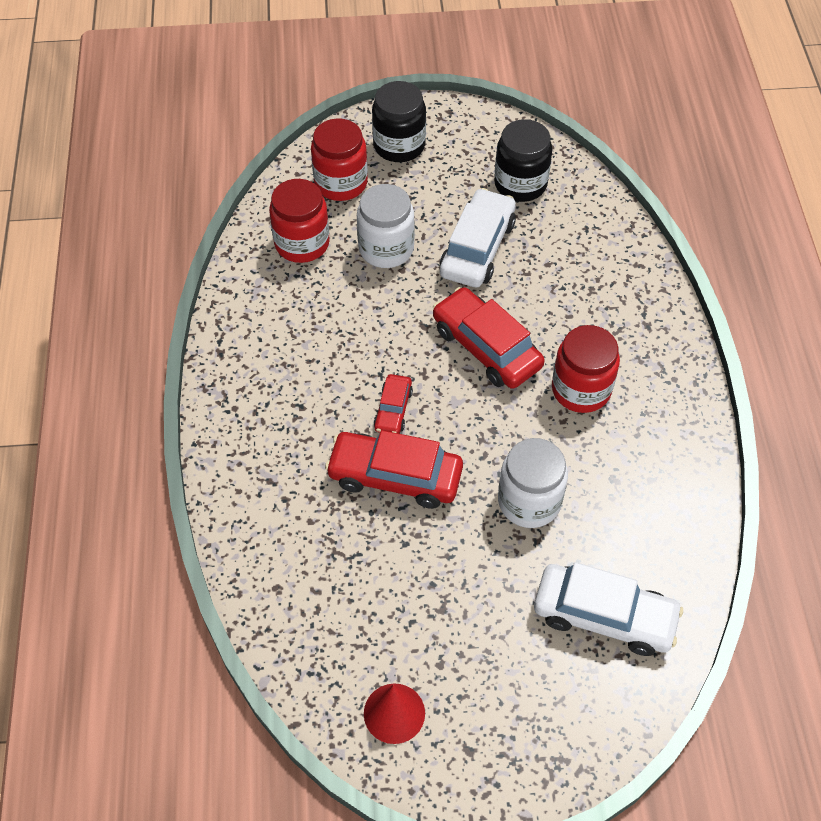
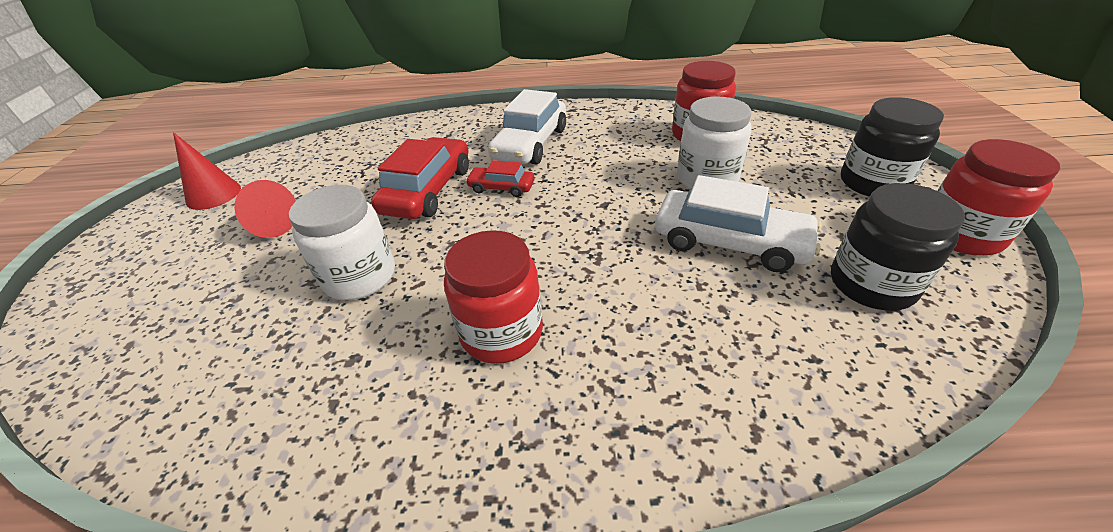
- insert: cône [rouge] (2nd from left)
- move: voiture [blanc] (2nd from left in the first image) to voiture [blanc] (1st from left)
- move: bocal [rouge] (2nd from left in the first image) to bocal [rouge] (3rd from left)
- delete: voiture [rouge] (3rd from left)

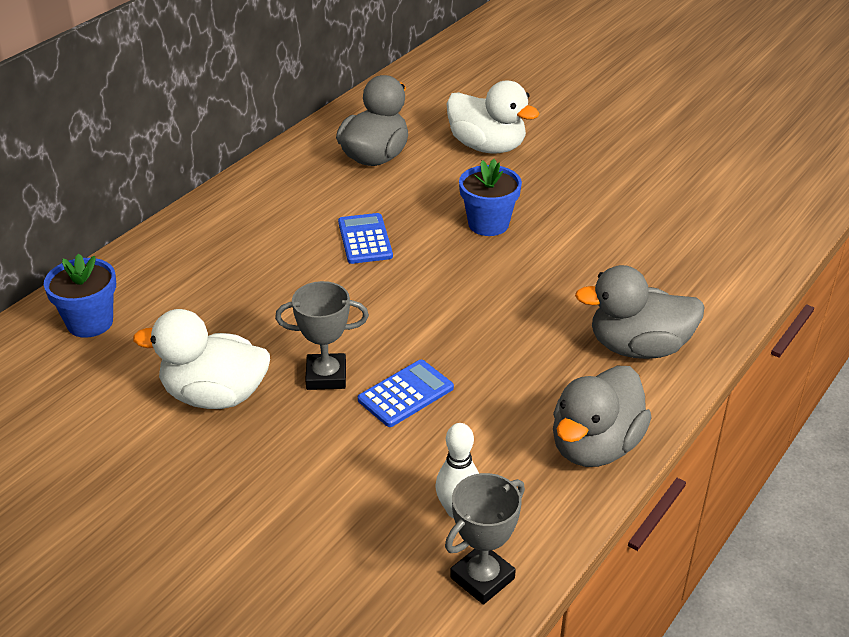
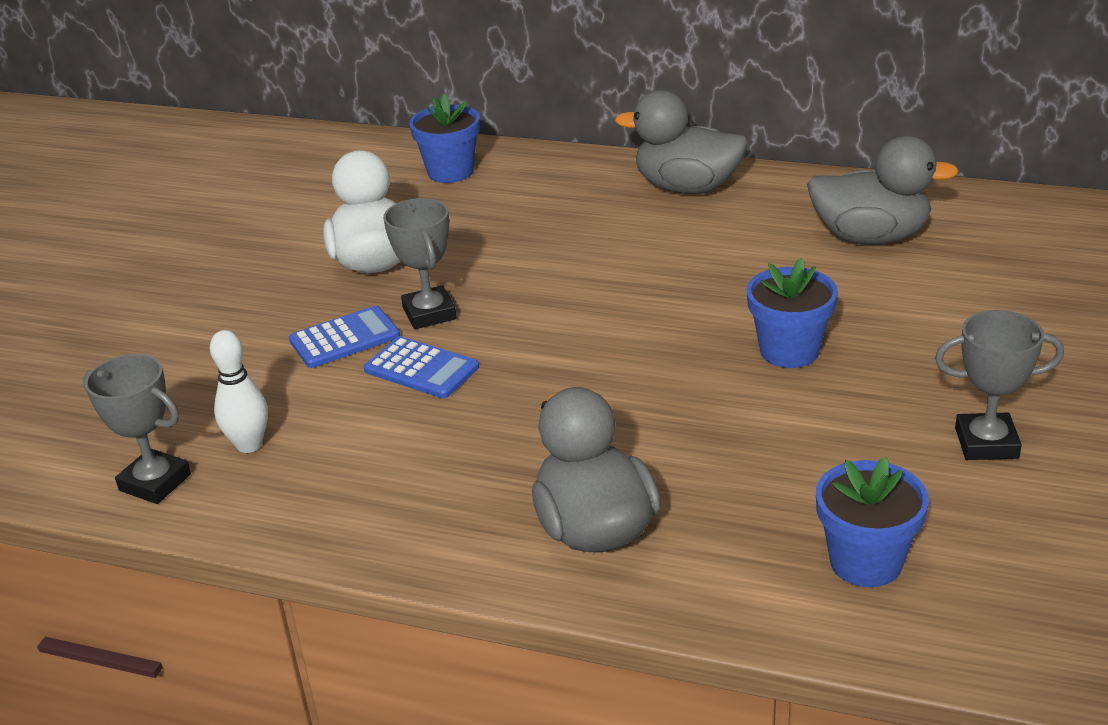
- move: calculatrice [bleu] (1st from left)
- move: canard [gris] (2nd from left)
- insert: pot de fleurs [bleu] (3rd from left)
- insert: trophée [gris] (3rd from left)
- delete: canard [blanc] (2nd from left)

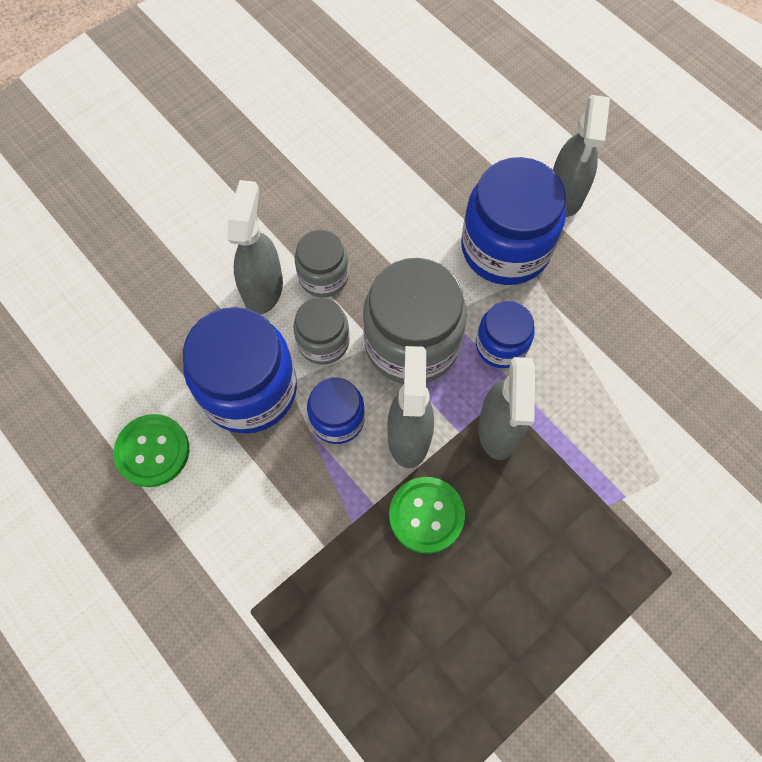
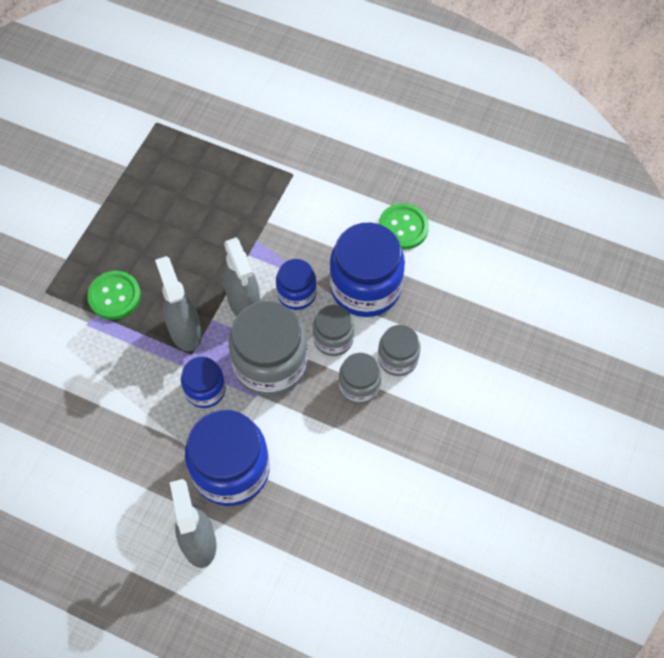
- move: bouton [vert] (2nd from left in the first image) to bouton [vert] (1st from left)
- replace: vaporisateur [gris] (1st from left) to bocal [gris] (4th from left)

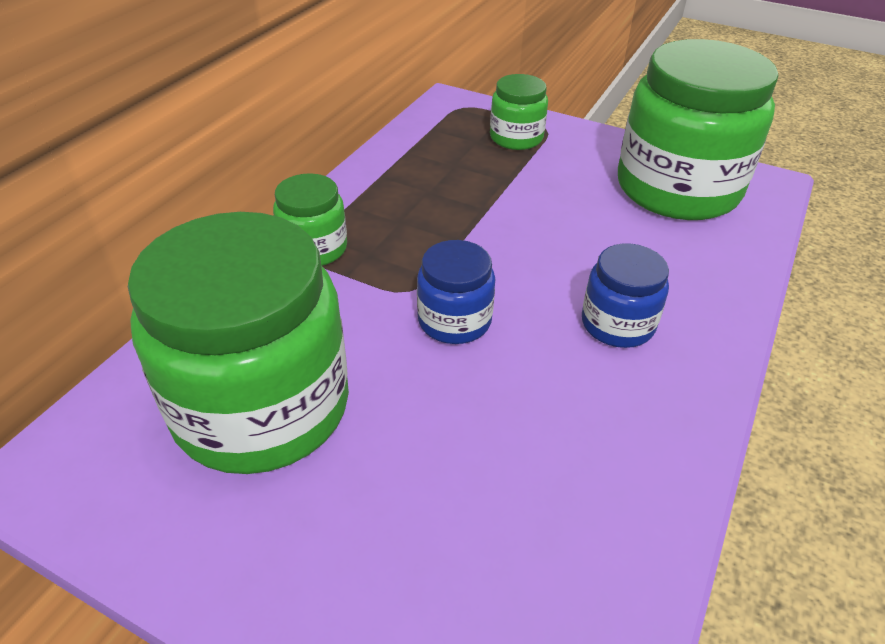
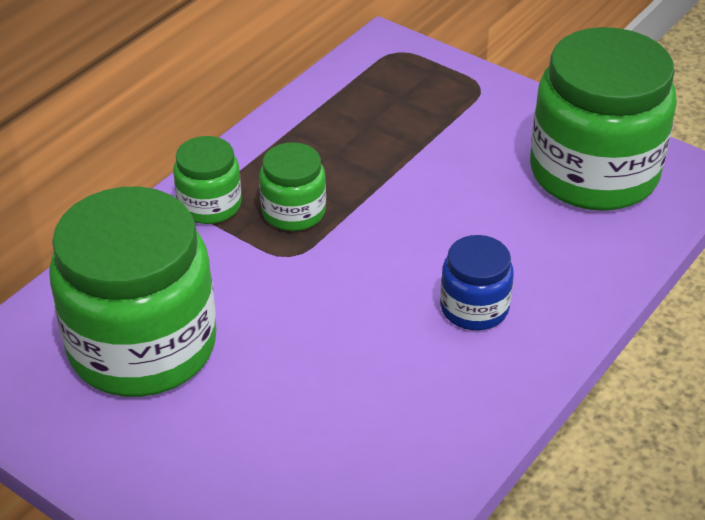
- move: bocal [vert] (3rd from left)
- delete: bocal [bleu] (1st from left)

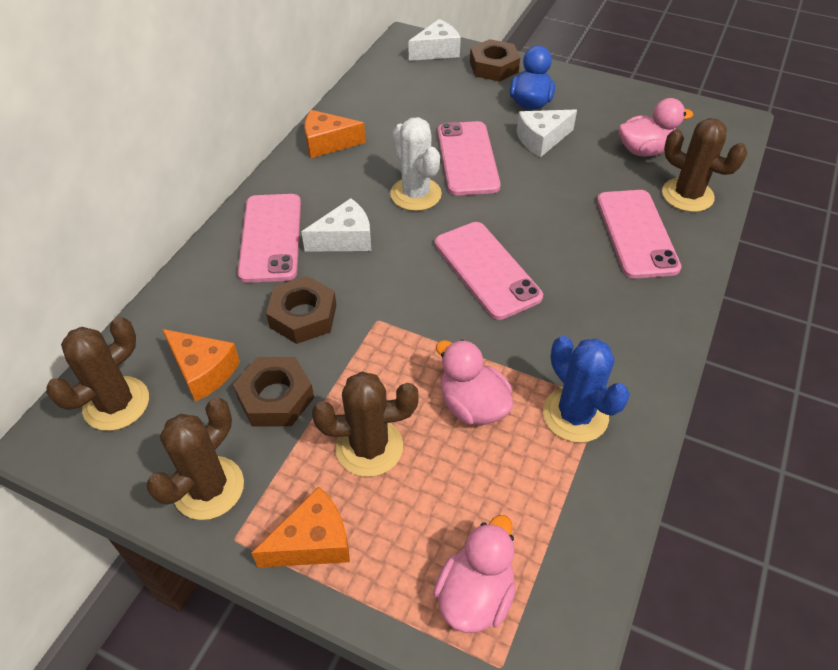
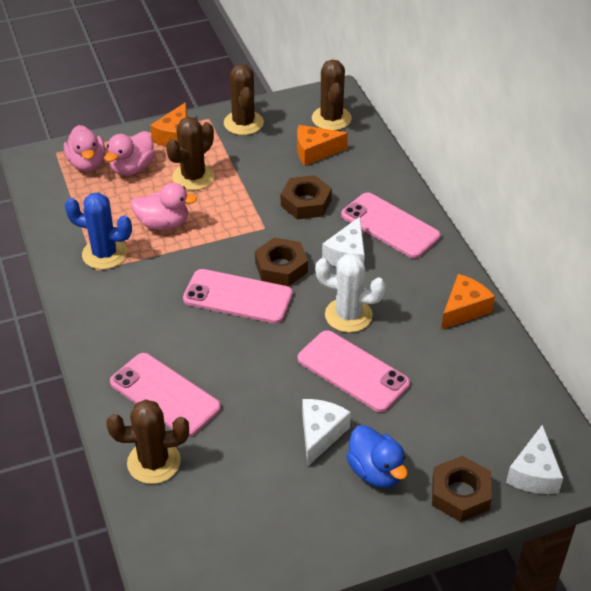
- move: canard [rose] (3rd from left in the first image) to canard [rose] (2nd from left)
- move: écrou [marron] (1st from left)

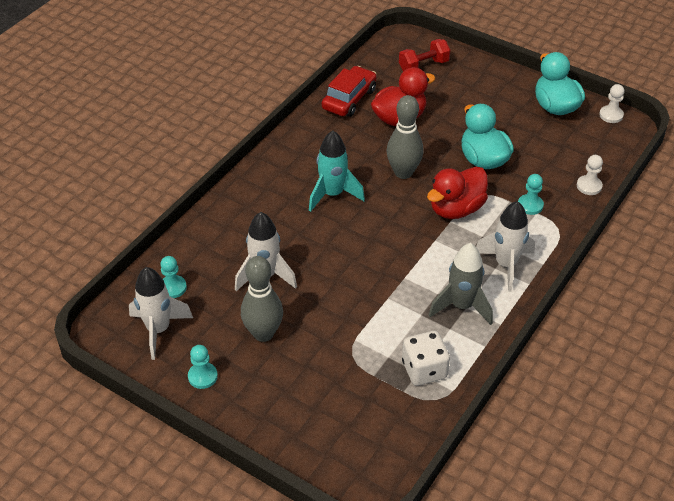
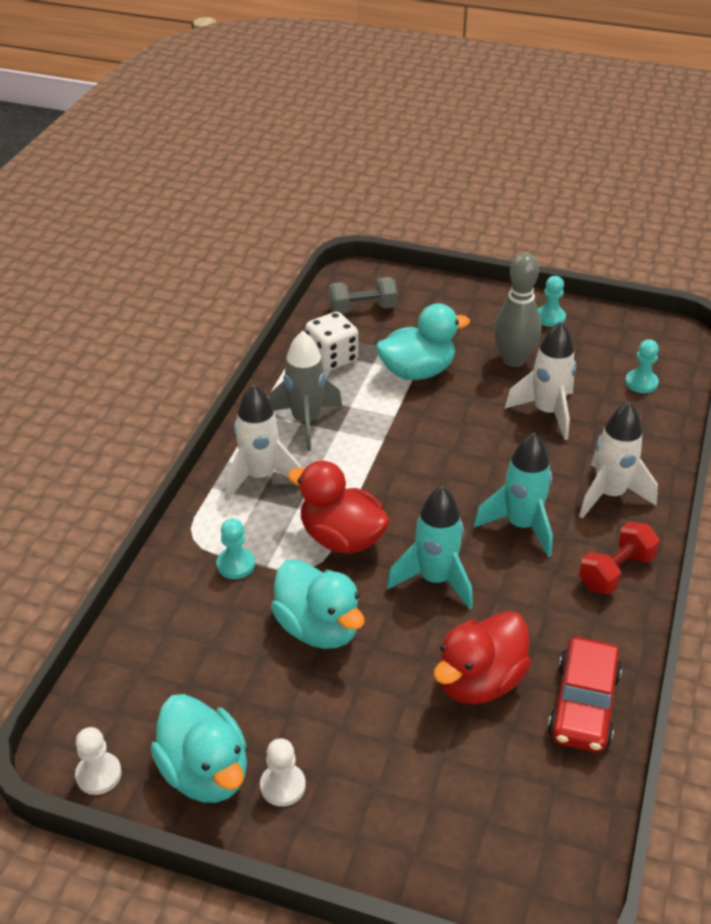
- move: pion [blanc] (1st from left in the first image) to pion [blanc] (2nd from left)
- rotate: canard [rouge] (2nd from left in the first image) 90 degrees counterclockwise
- insert: haltère [gris]
- insert: canard [turquoise] (3rd from left)
- replace: quille [gris] (2nd from left) to fusée [turquoise] (1st from left)
- move: fusée [blanc] (1st from left in the first image) to fusée [blanc] (3rd from left)
- move: haltère [rouge]

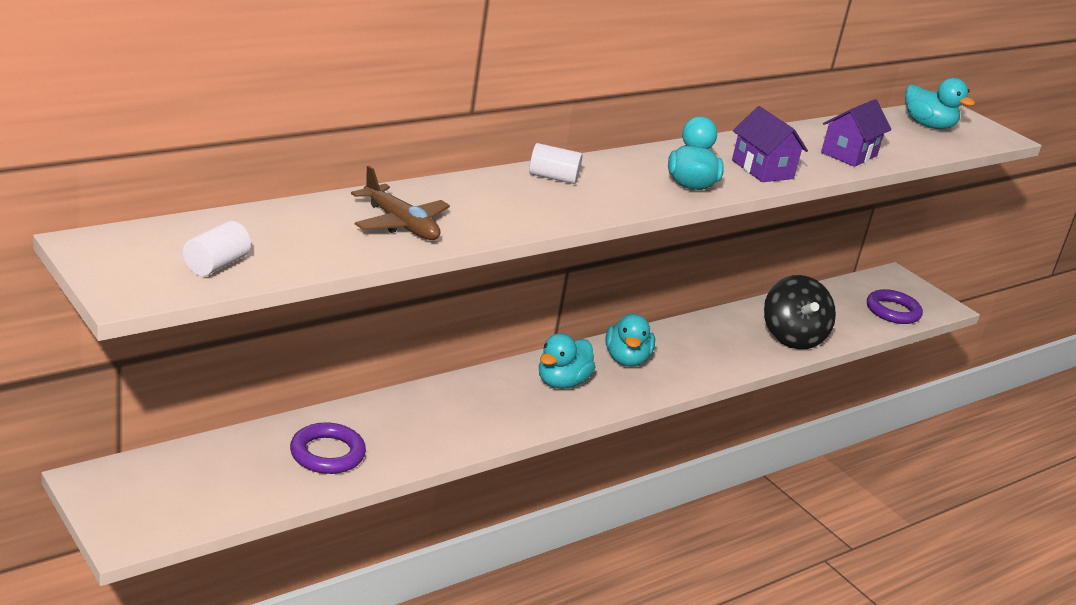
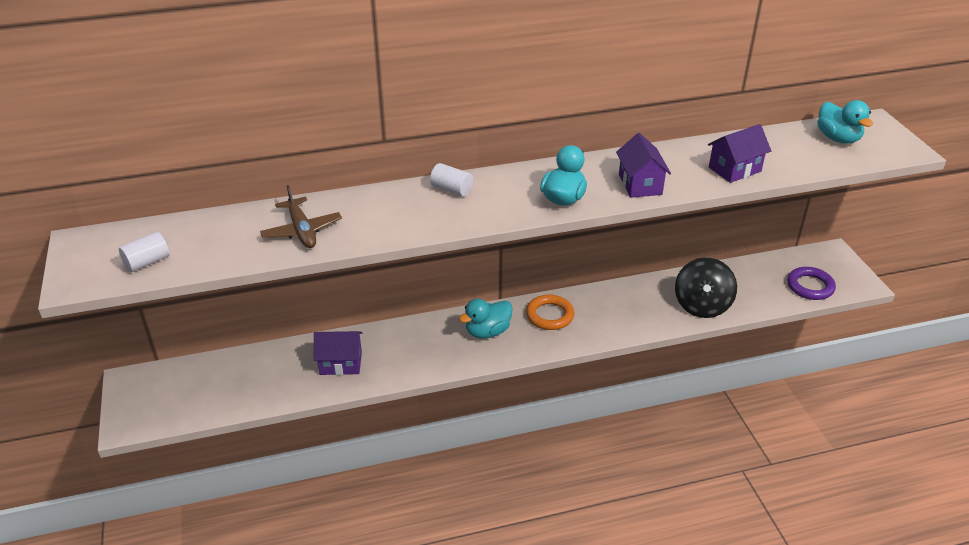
- insert: maison [violet] (1st from left)
- replace: canard [turquoise] (2nd from left) to anneau [orange]
- delete: anneau [violet] (1st from left)

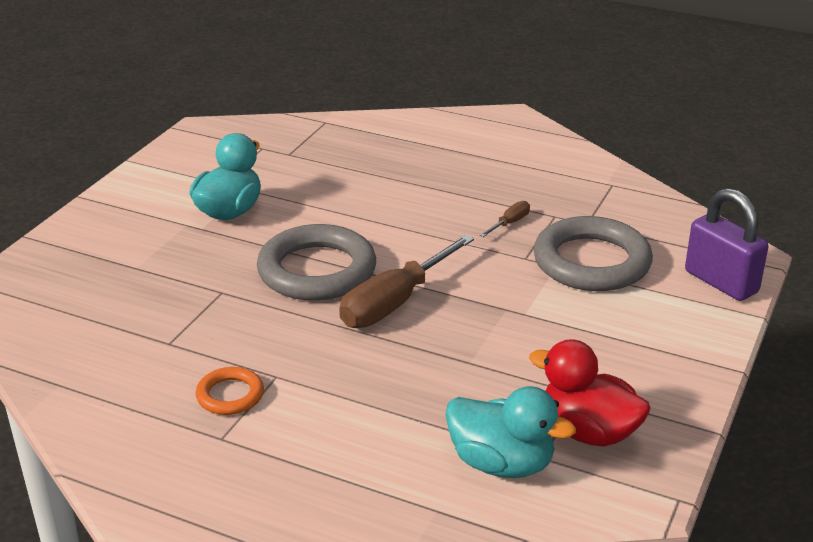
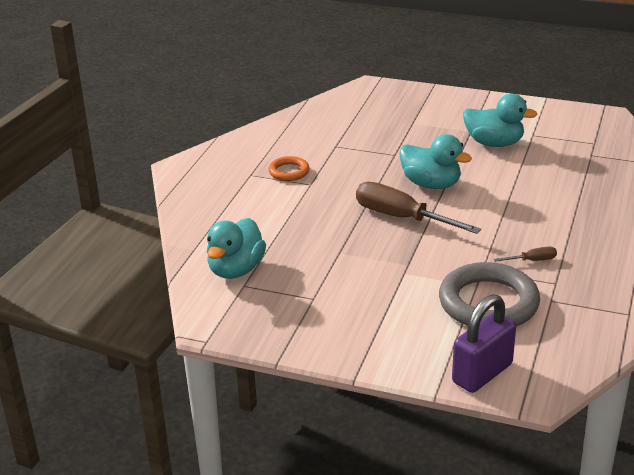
- replace: anneau [gris] (1st from left) to canard [turquoise] (2nd from left)
- rotate: tournevis [marron] (2nd from left) 45 degrees counterclockwise
- delete: canard [rouge]

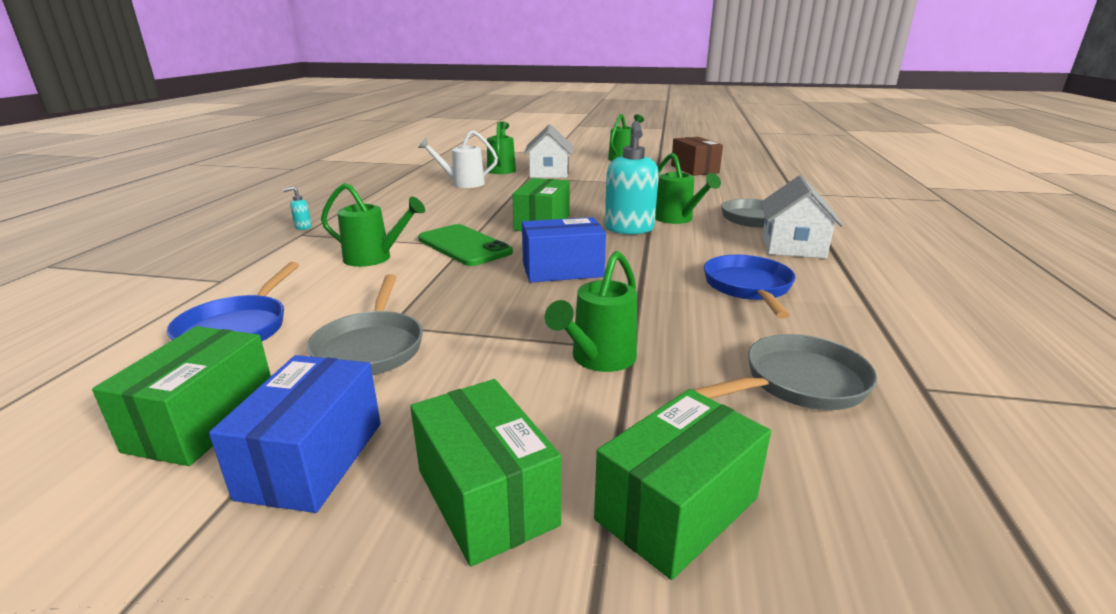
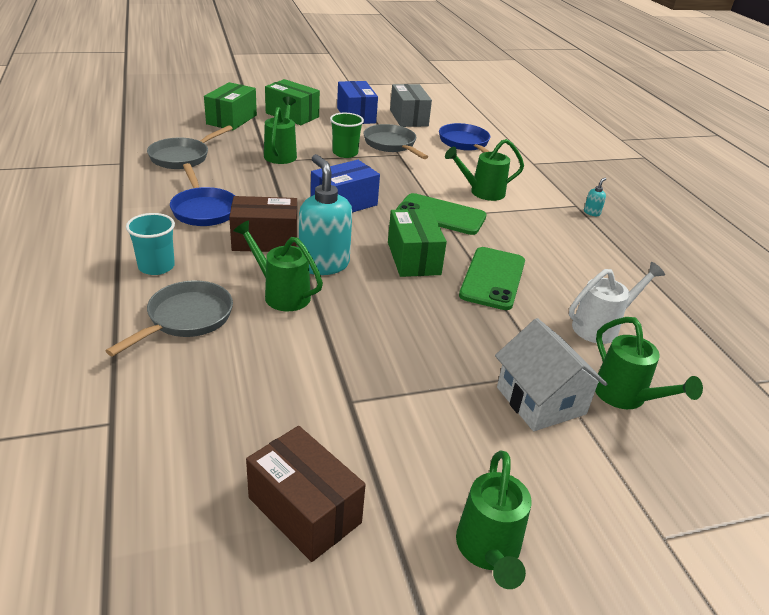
- replace: maison [blanc] (2nd from left) to gobelet [turquoise]
- insert: boîte [marron] (1st from left)
- insert: gobelet [vert]
- recolor: boîte [vert] (1st from left) to boîte [gris]
- insert: téléphone [vert] (2nd from left)

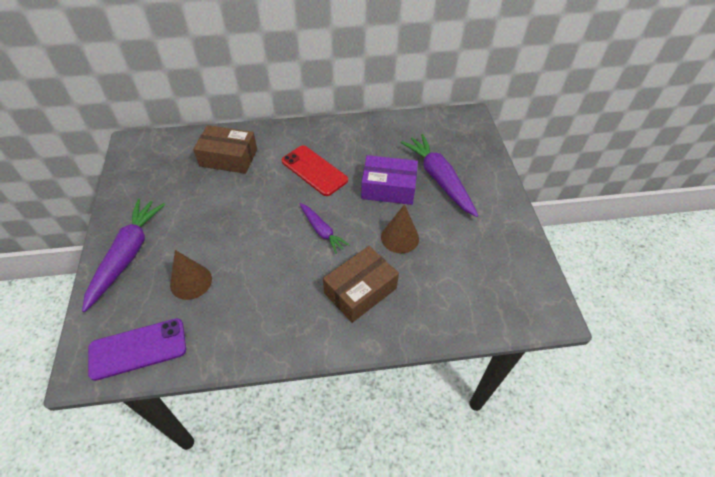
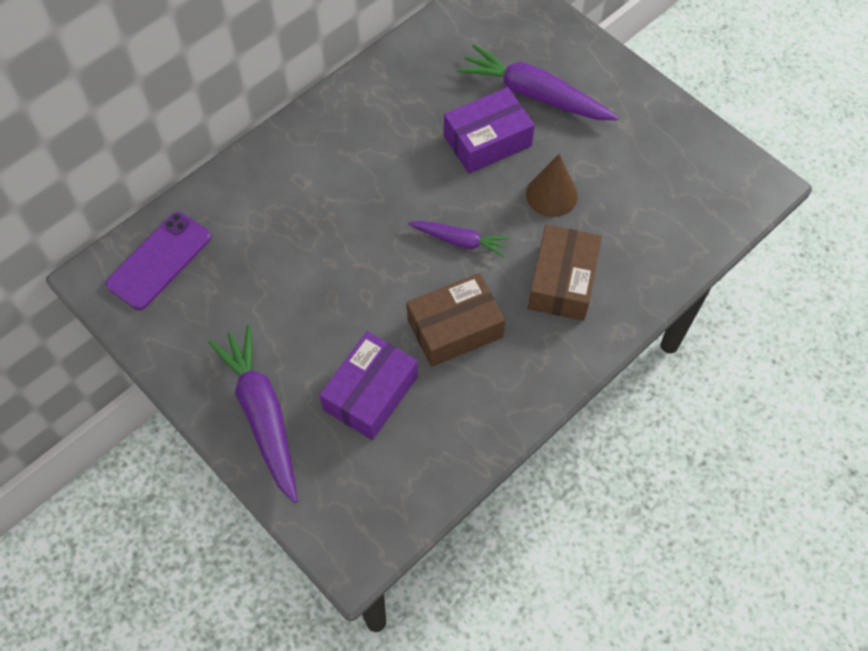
- move: téléphone [violet]
- replace: cône [marron] (1st from left) to boîte [violet] (1st from left)
- move: boîte [marron] (1st from left)
- delete: téléphone [rouge]

